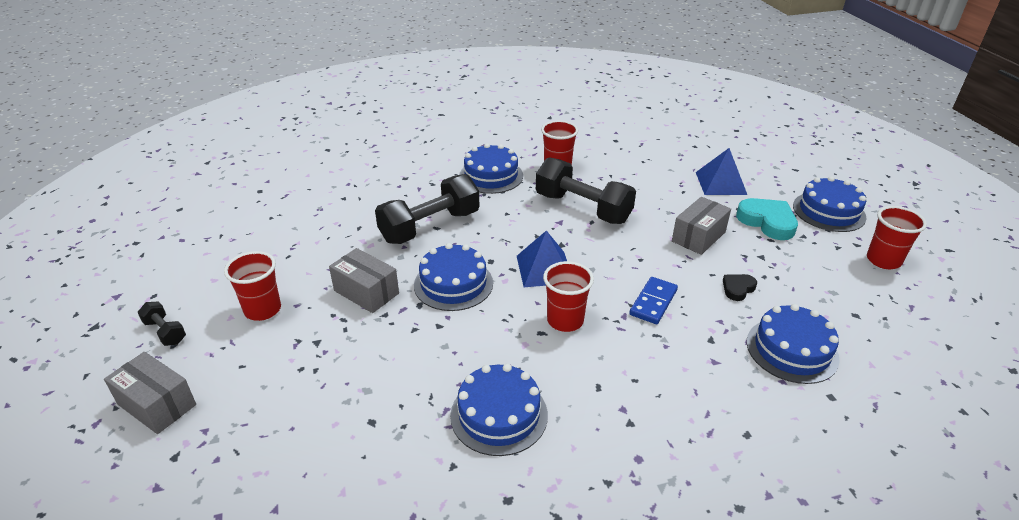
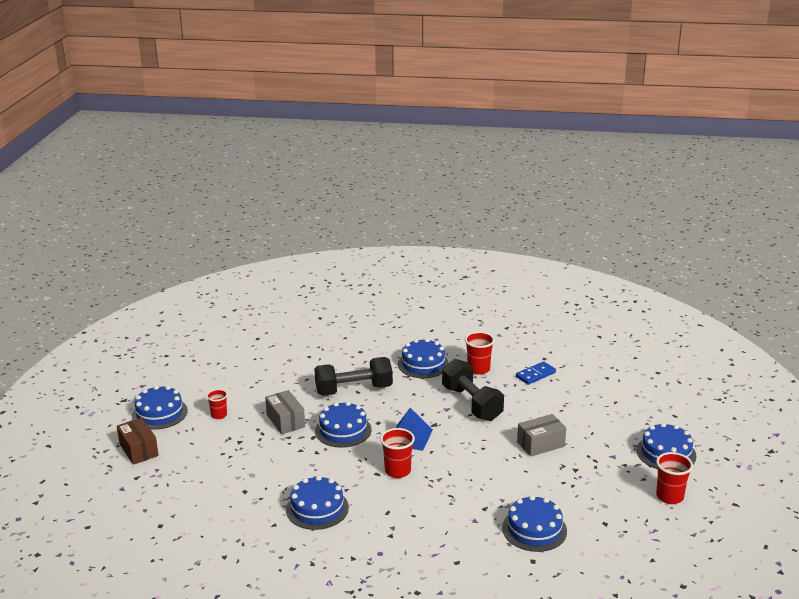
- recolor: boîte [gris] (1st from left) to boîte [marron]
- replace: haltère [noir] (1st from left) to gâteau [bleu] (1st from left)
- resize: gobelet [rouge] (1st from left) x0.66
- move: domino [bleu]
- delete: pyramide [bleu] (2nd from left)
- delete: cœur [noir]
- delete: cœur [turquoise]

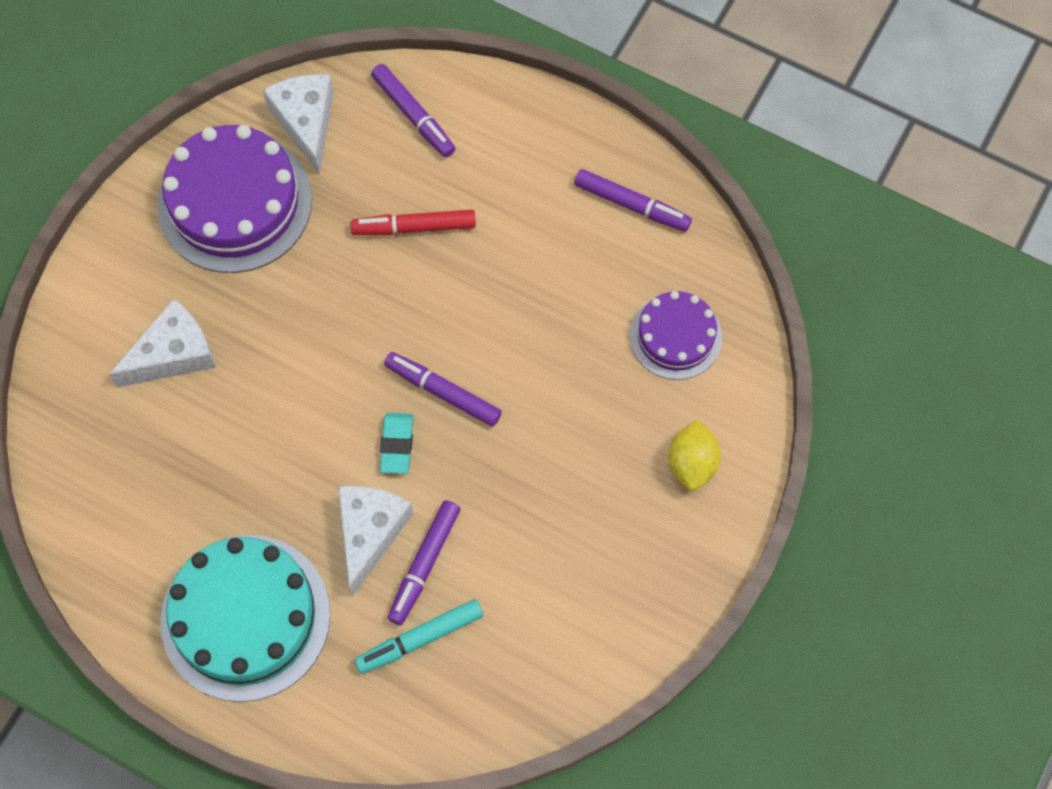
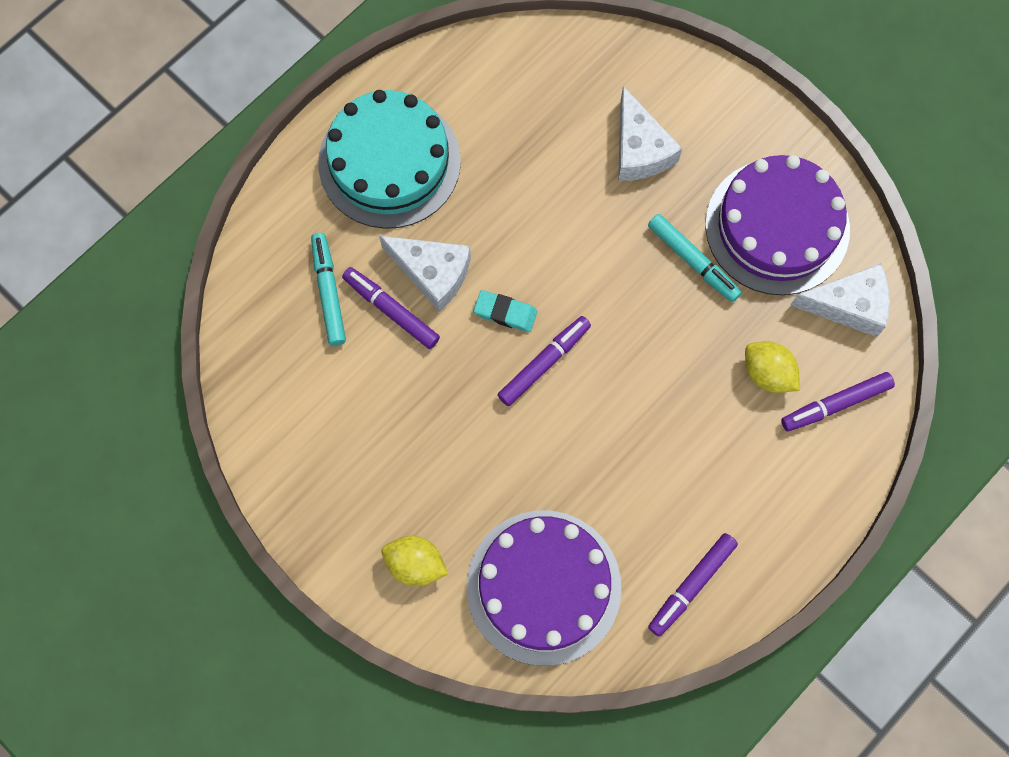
- resize: gâteau [violet] (2nd from left in the first image) x1.72
- insert: feutre [turquoise] (2nd from left)
- insert: citron [jaune] (2nd from left)
- delete: feutre [rouge]

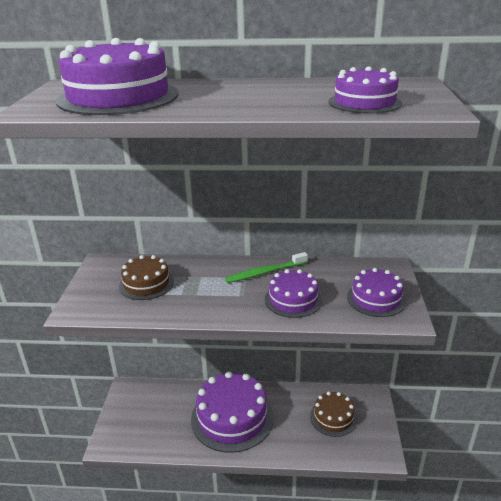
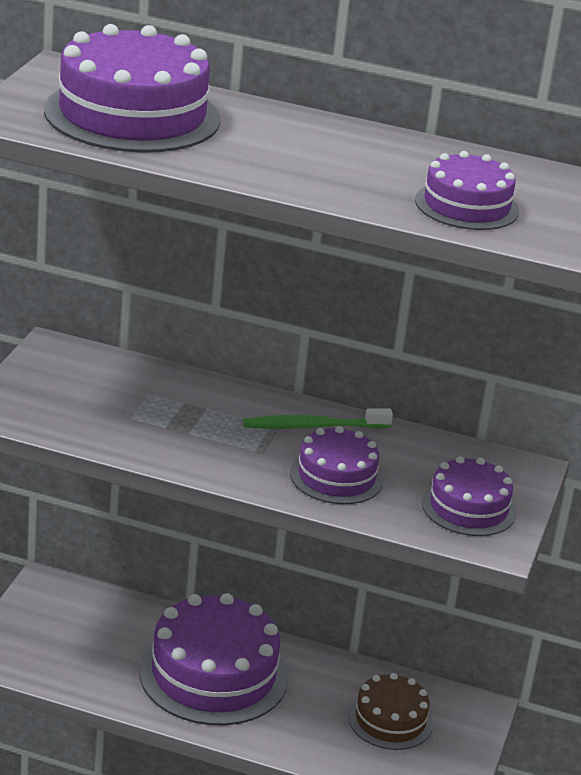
- delete: gâteau [marron] (1st from left)

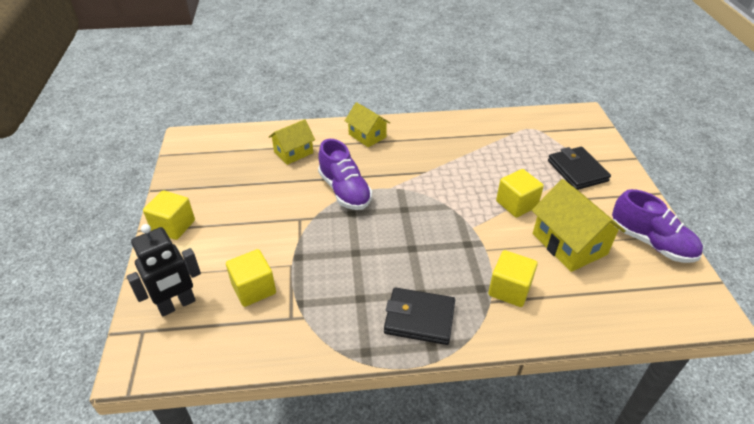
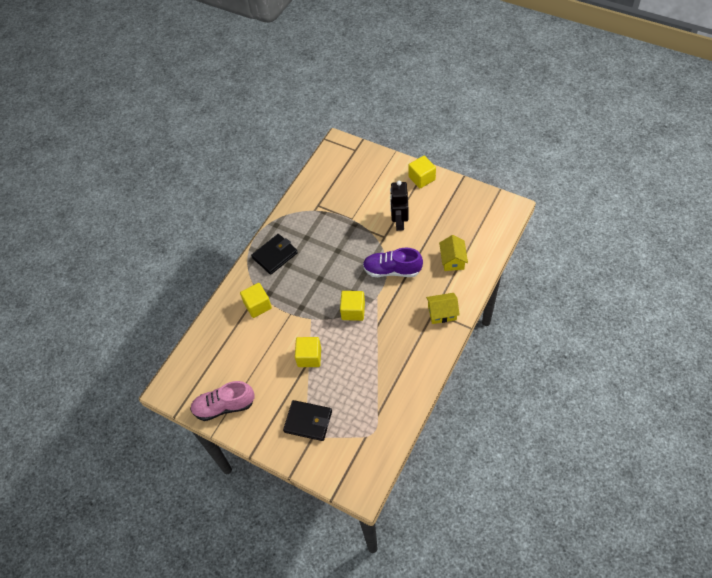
- recolor: chaussure [violet] (2nd from left) to chaussure [rose]
- move: cube [jaune] (2nd from left in the first image) to cube [jaune] (3rd from left)
- move: robot [noir]
- delete: maison [jaune] (3rd from left)

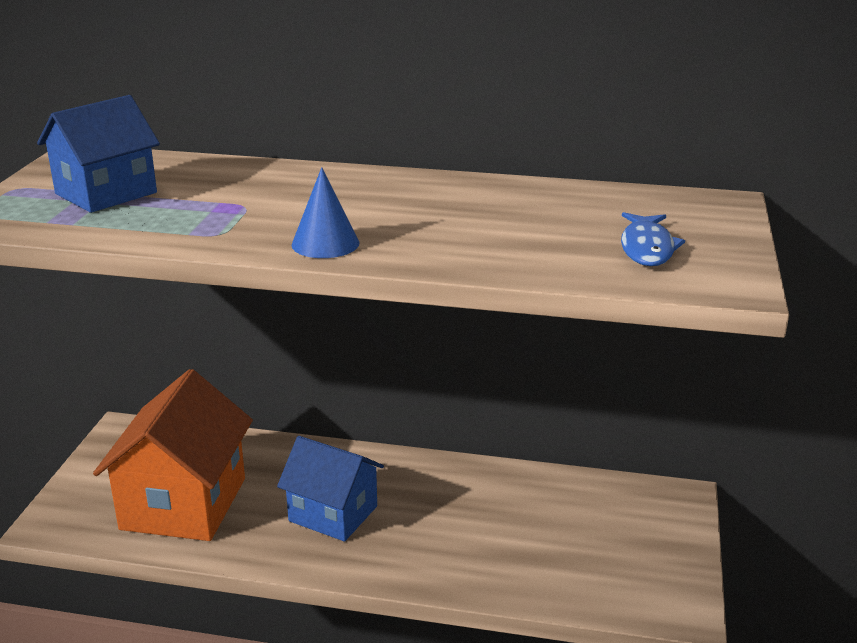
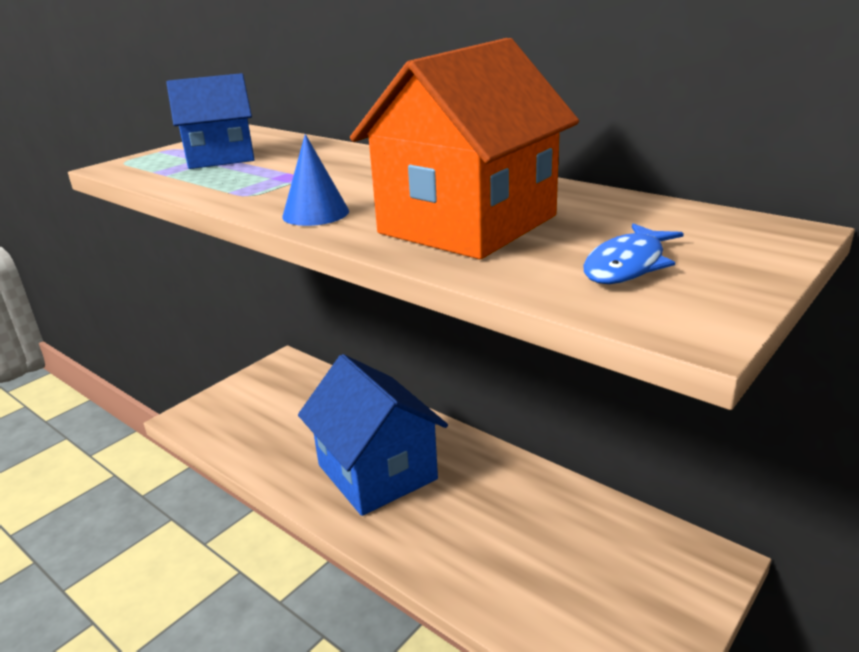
- resize: maison [bleu] (2nd from left) x1.54
- move: maison [orange]

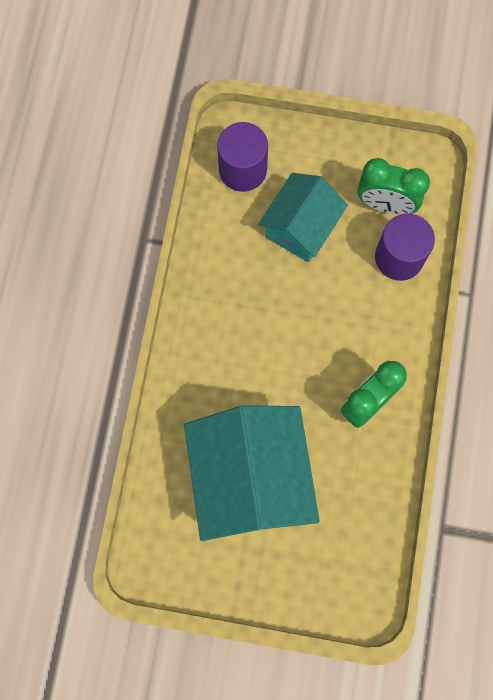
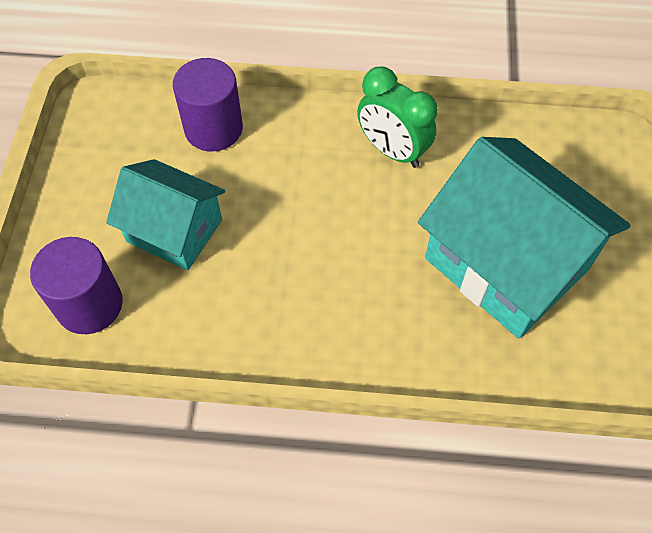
- rotate: maison [turquoise] (1st from left in the first image) 60 degrees clockwise
- delete: réveil [vert] (2nd from left)

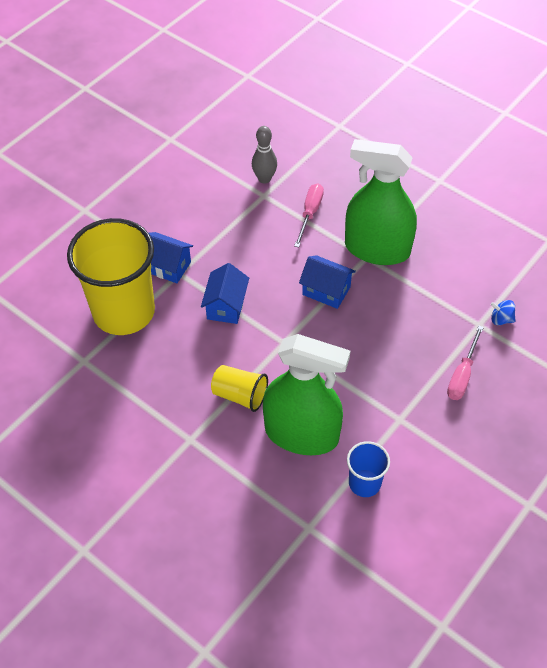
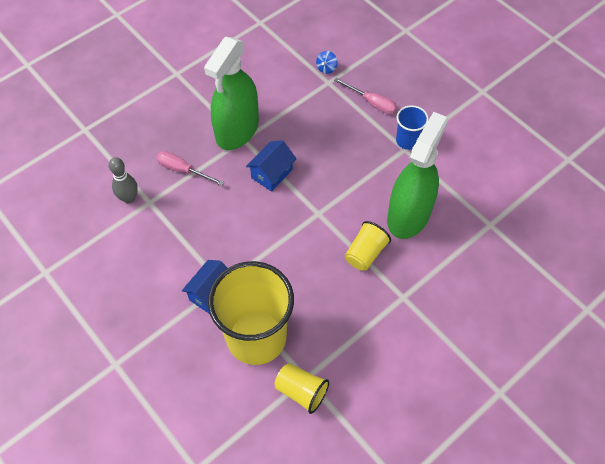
- insert: gobelet [jaune] (2nd from left)
- move: gobelet [bleu]
- delete: maison [bleu] (2nd from left)

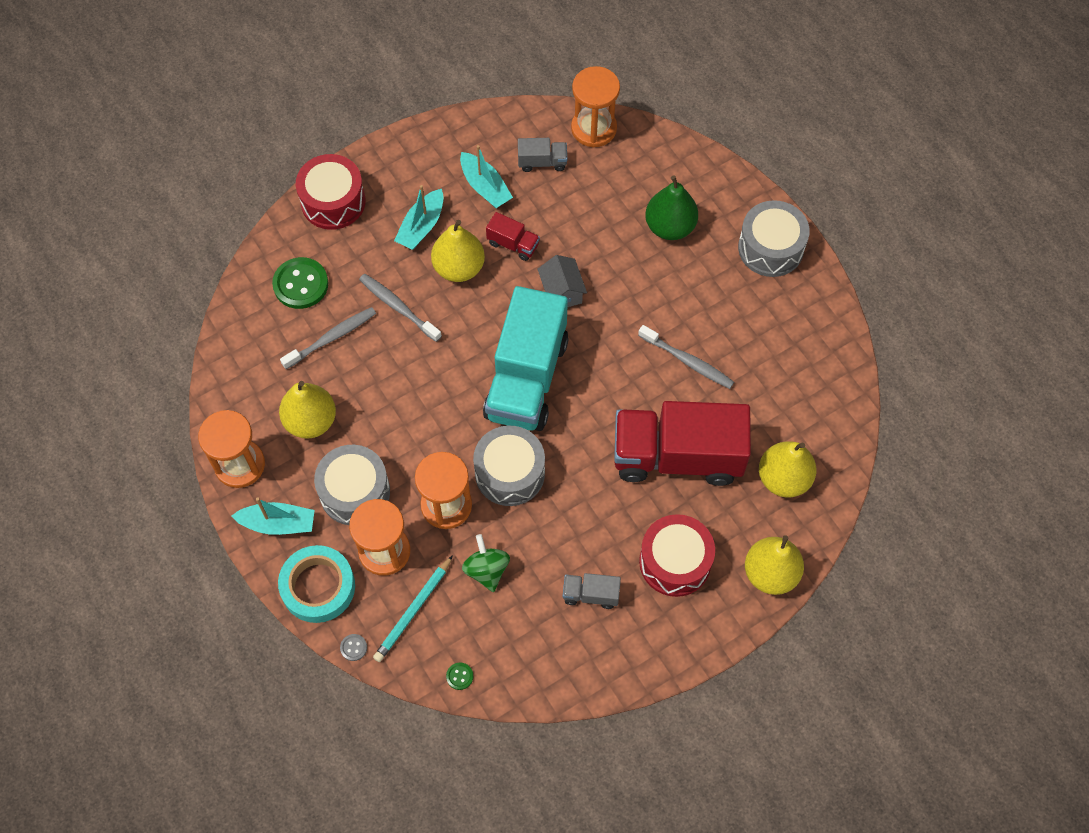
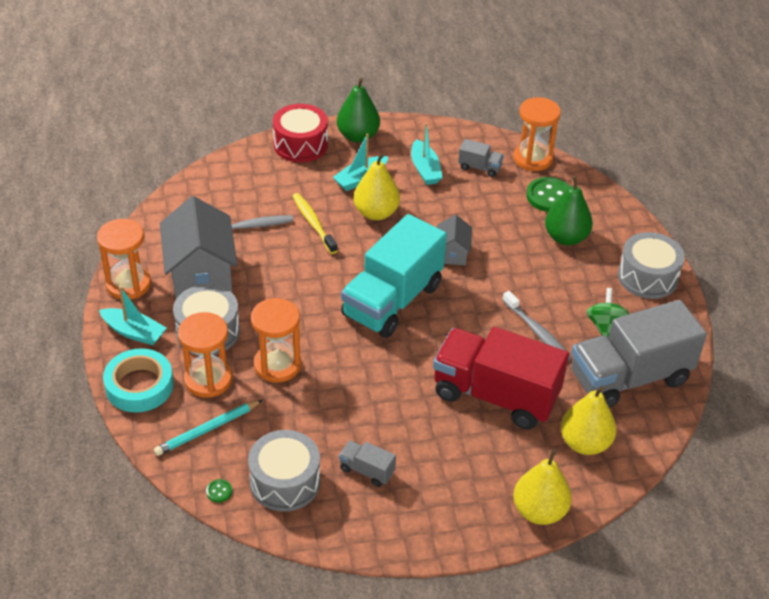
- replace: poire [jaune] (1st from left) to maison [gris] (1st from left)
- move: tambour [gris] (2nd from left)
- recolor: brosse à dents [gris] (2nd from left) to brosse à dents [jaune]
- insert: poire [vert] (1st from left)
- move: bouton [vert] (1st from left in the first image) to bouton [vert] (2nd from left)
- insert: camion [gris] (3rd from left)
- move: toupie [vert]
- delete: bouton [gris]
- delete: camion [rouge] (1st from left)
- delete: tambour [rouge] (2nd from left)

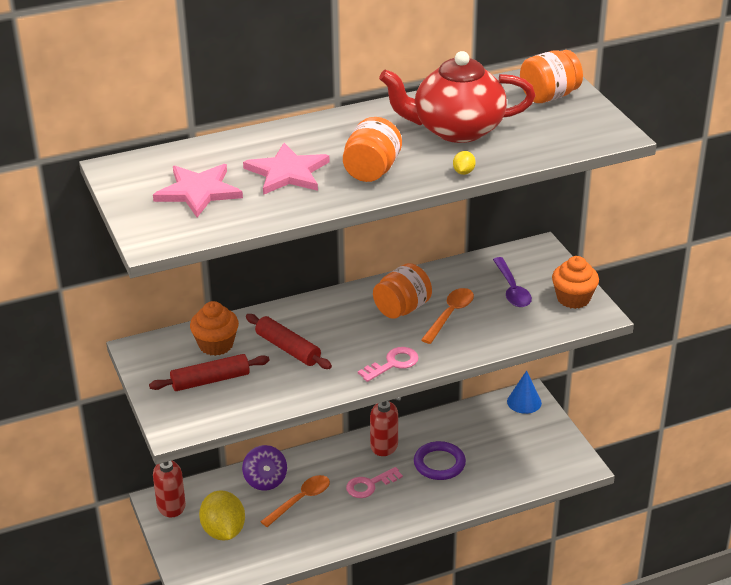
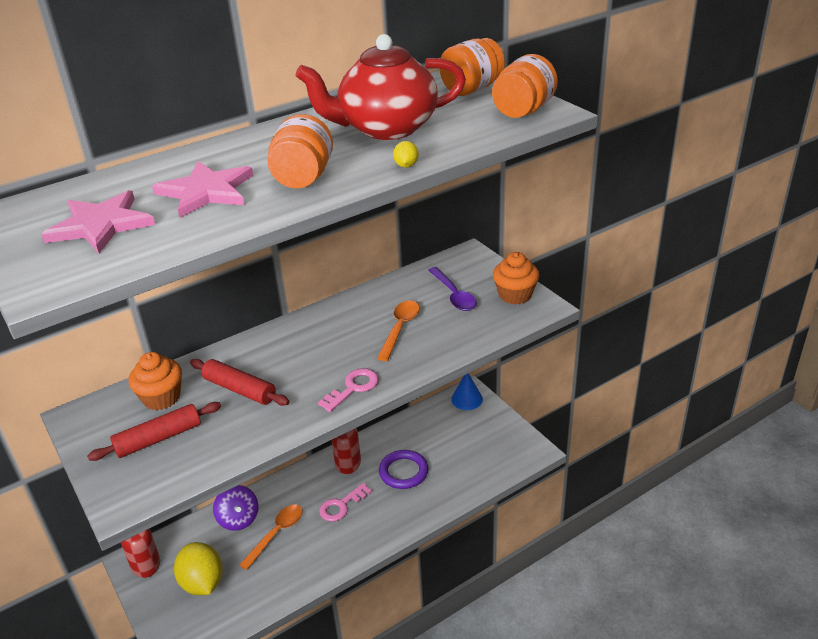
- move: bocal [orange] (2nd from left in the first image) to bocal [orange] (3rd from left)

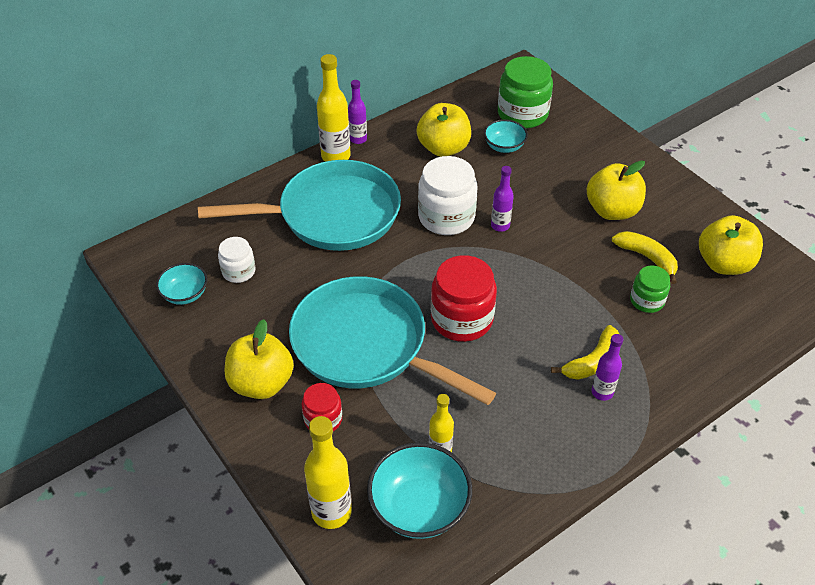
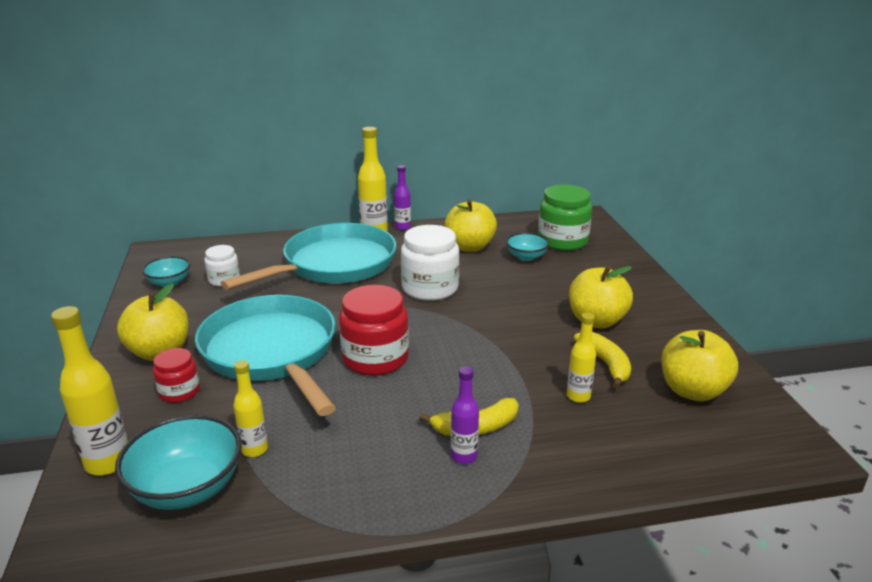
- rotate: poêle [turquoise] (1st from left in the first image) 60 degrees counterclockwise
- replace: bocal [vert] (2nd from left) to bouteille [jaune] (4th from left)
- delete: bouteille [violet] (2nd from left)

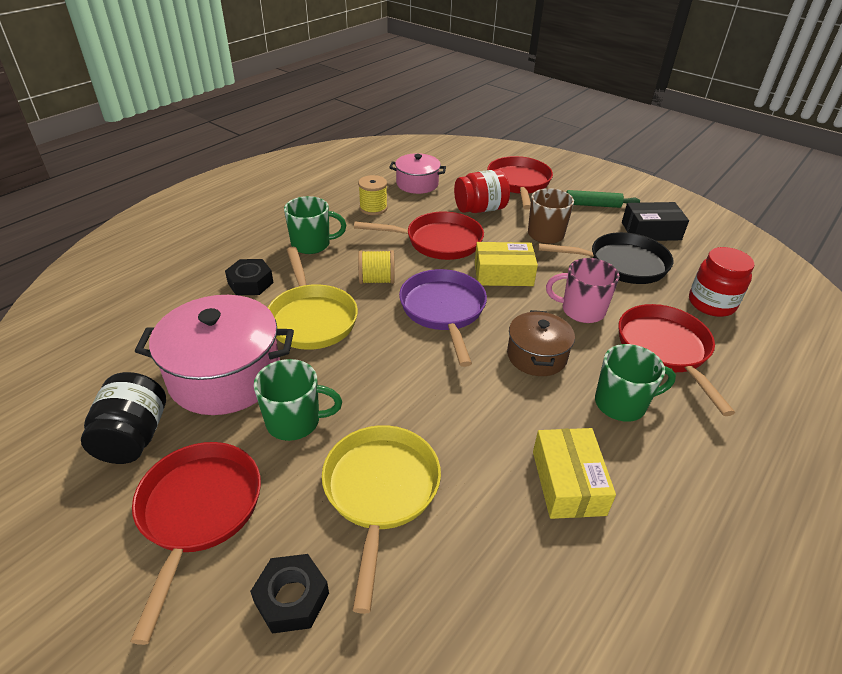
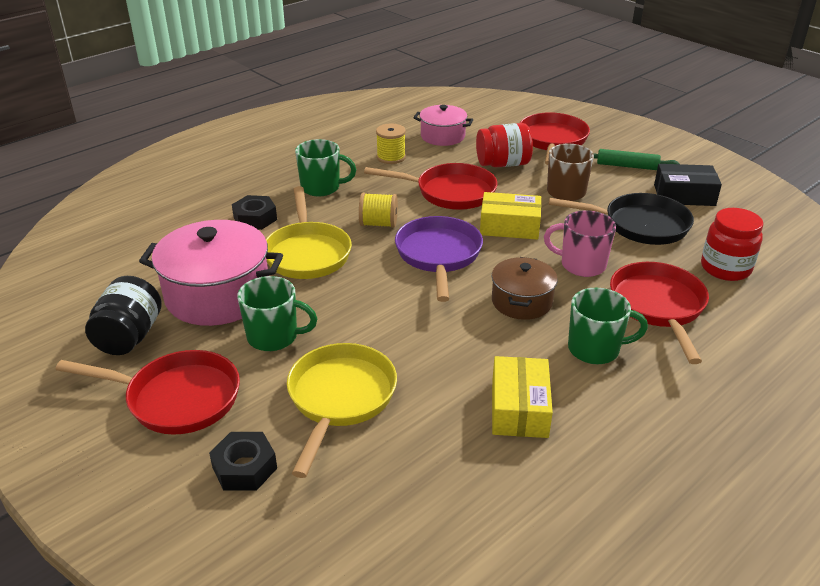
- rotate: poêle [rouge] (1st from left) 90 degrees clockwise

